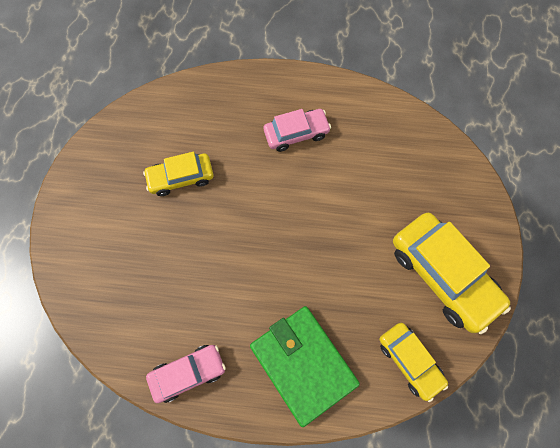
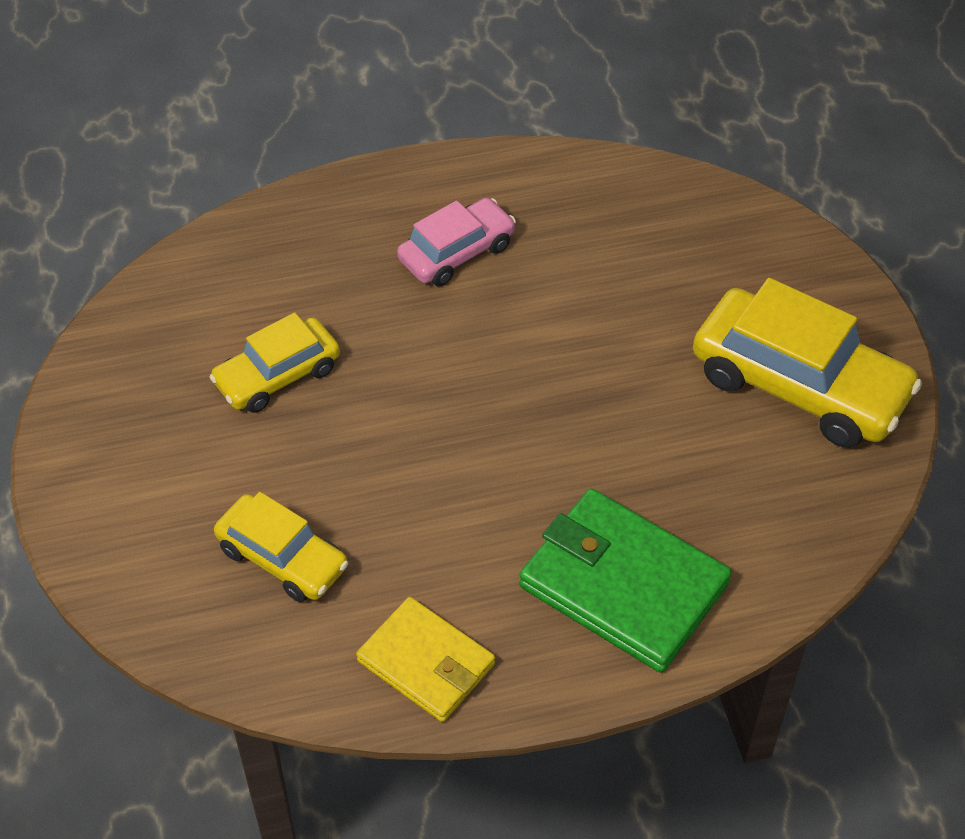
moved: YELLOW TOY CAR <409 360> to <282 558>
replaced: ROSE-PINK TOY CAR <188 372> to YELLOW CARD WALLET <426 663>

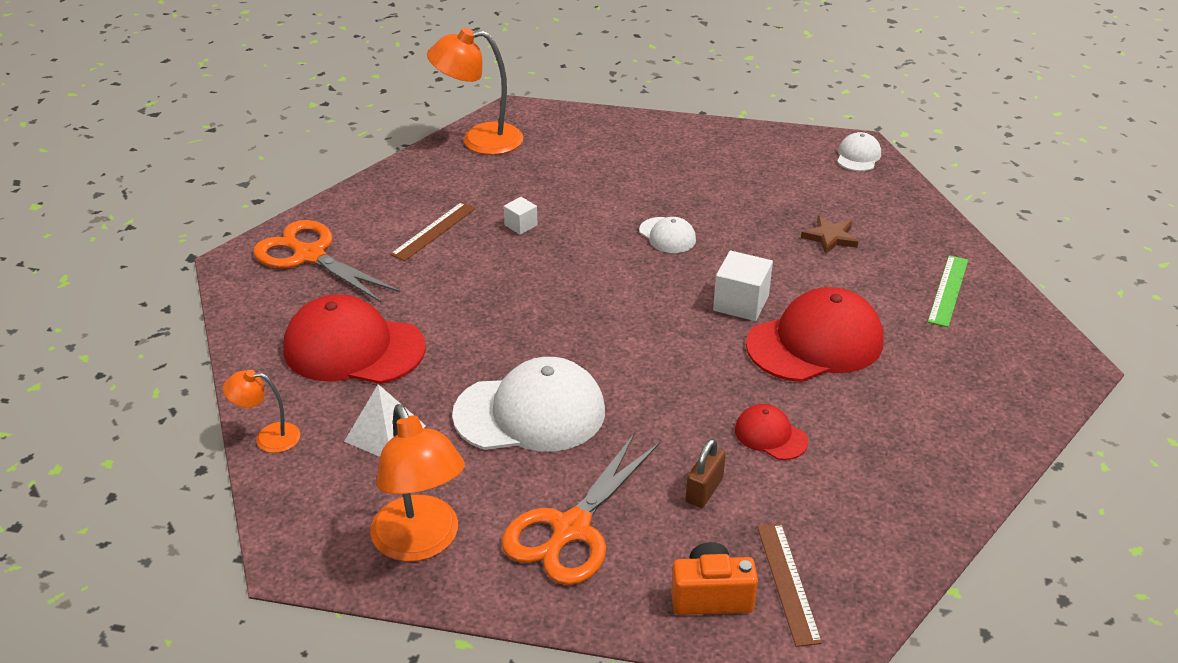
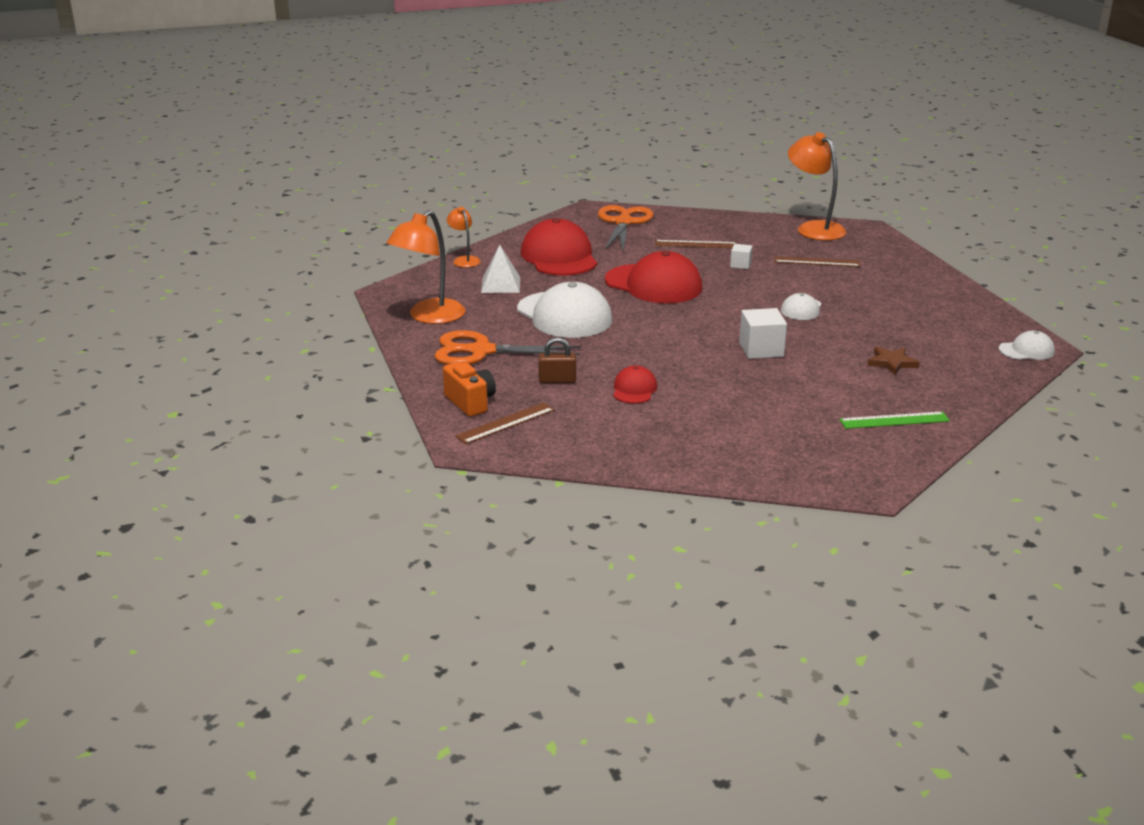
added: BROWN MEASURING STICK <817 261>
moved: CRIMSON BASEBALL CAP <815 343> to <653 284>

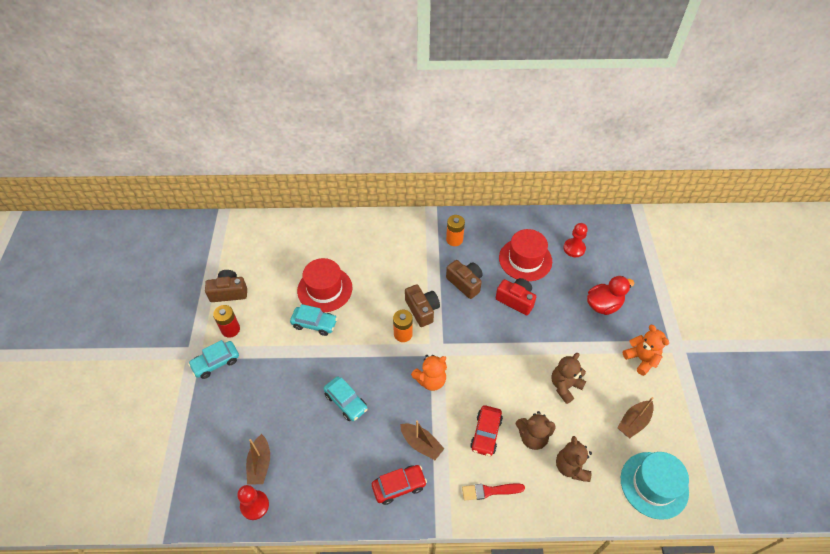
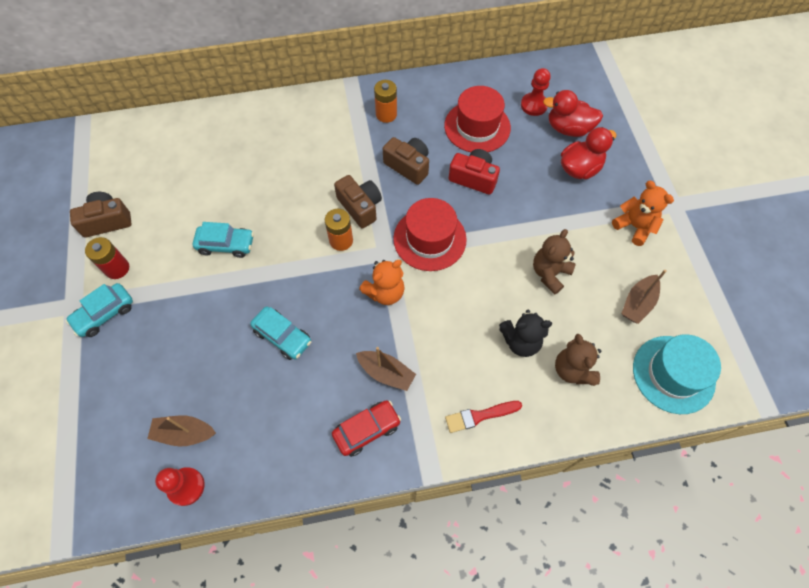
removed: CRIMSON TOY CAR <486 433>
added: CRIMSON RUBBER DUCK <568 128>
moved: CRIMSON HAT <324 289> to <429 239>
recoloured: BROWN TEDDY <532 437> to JET-BLACK TEDDY <521 341>
turned: BROWN SAILBOAT <260 464> = <184 433> 105 degrees clockwise

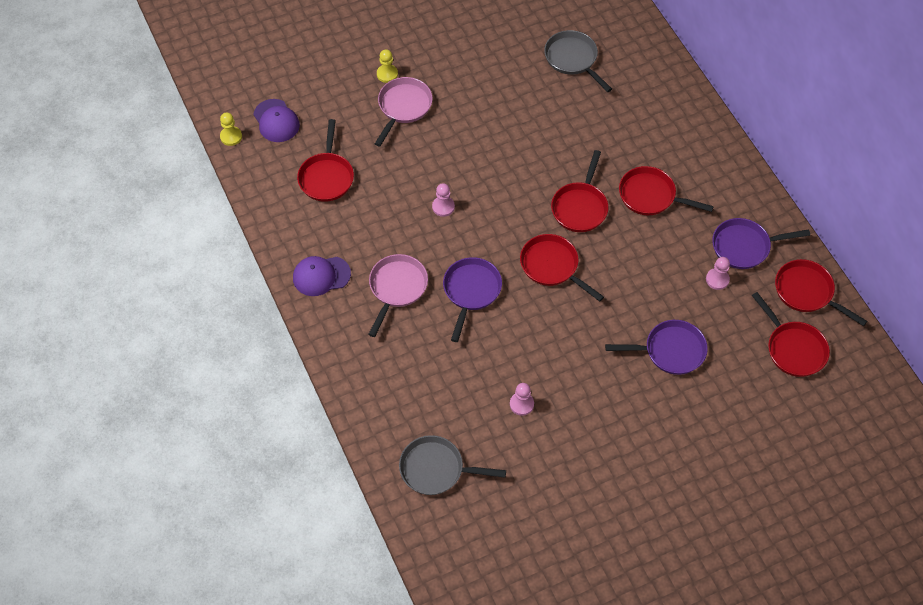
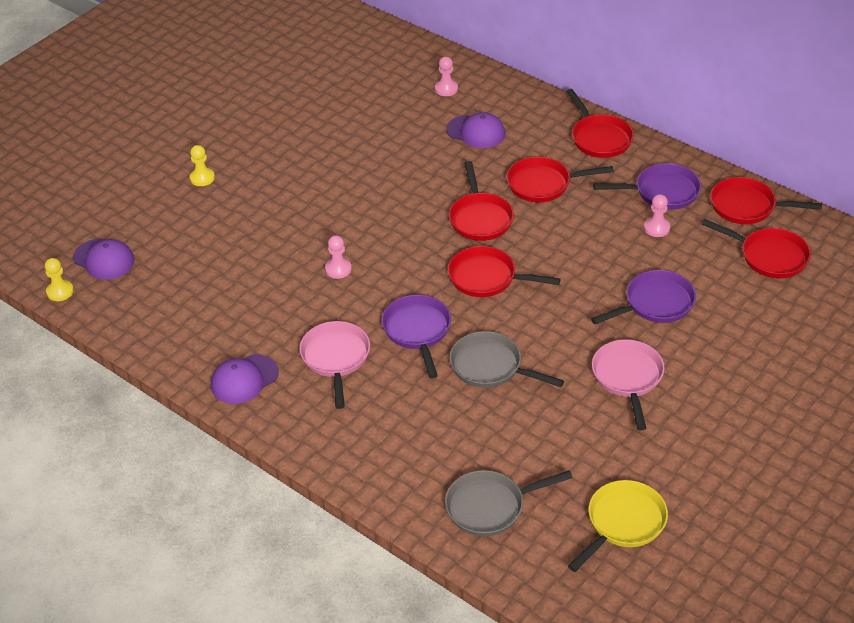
added: VIOLET BASEBALL CAP <476 132>; YELLOW SKILLET <623 523>
moved: CRIMSON SKILLET <326 177> to <599 138>; ROSE-PINK SKILLET <403 107> to <628 378>; ROSE-PINK PAWN <521 404> to <446 89>; GRAY SKILLET <573 59> to <490 367>
turned: VIOLET SKILLET <744 246> = <662 192> 150 degrees counterclockwise

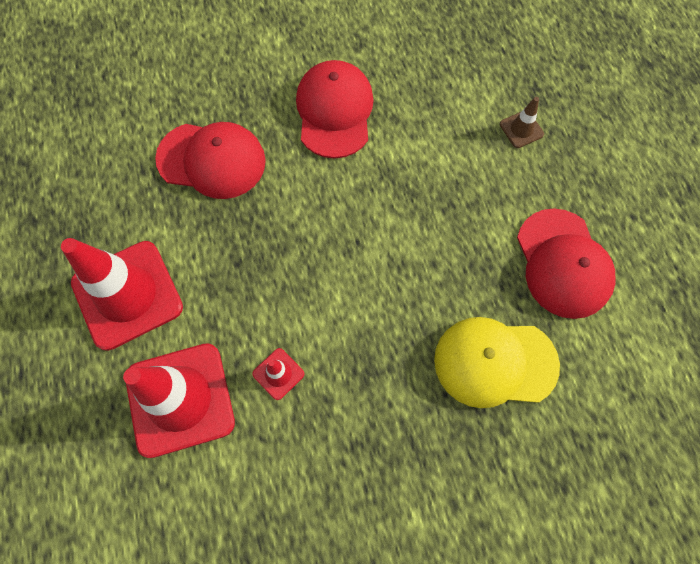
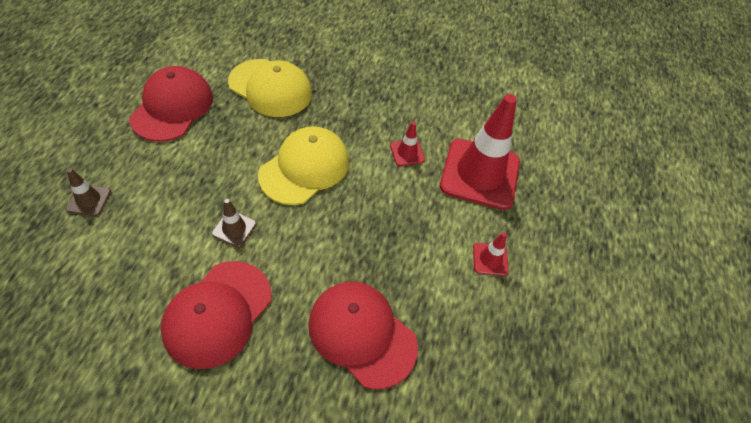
added: BROWN SAFETY CONE <234 228>; YELLOW BASEBALL CAP <305 168>
resized: CRIMSON SAFETY CONE <127 295> = <490 259> x0.42

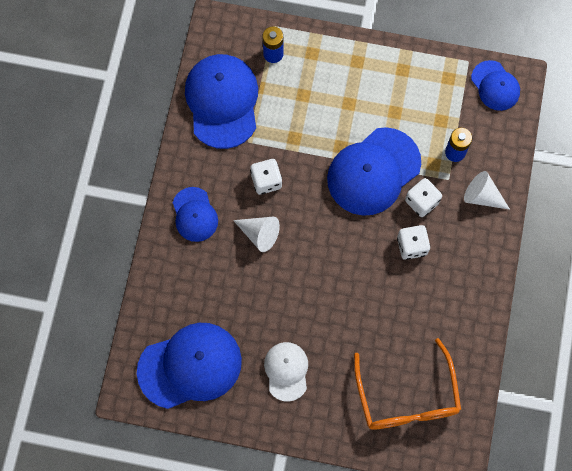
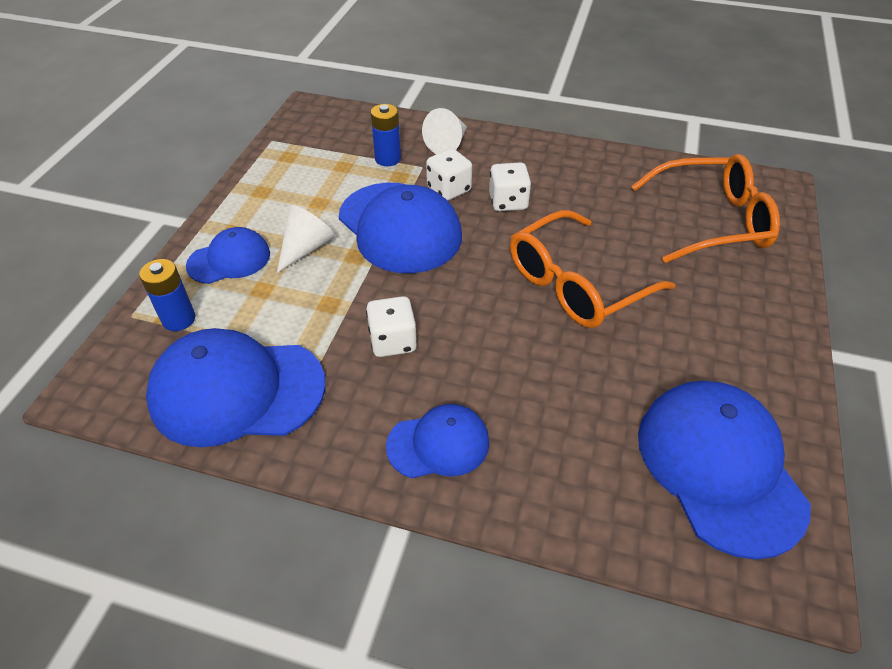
removed: PURE WHITE BASEBALL CAP <286 371>
added: ORANGE EYEGLASSES <576 284>
moved: PURE WHITE CONE SHAPE <259 234> to <306 248>; ROYAL BLUE BASEBALL CAP <495 86> to <229 259>

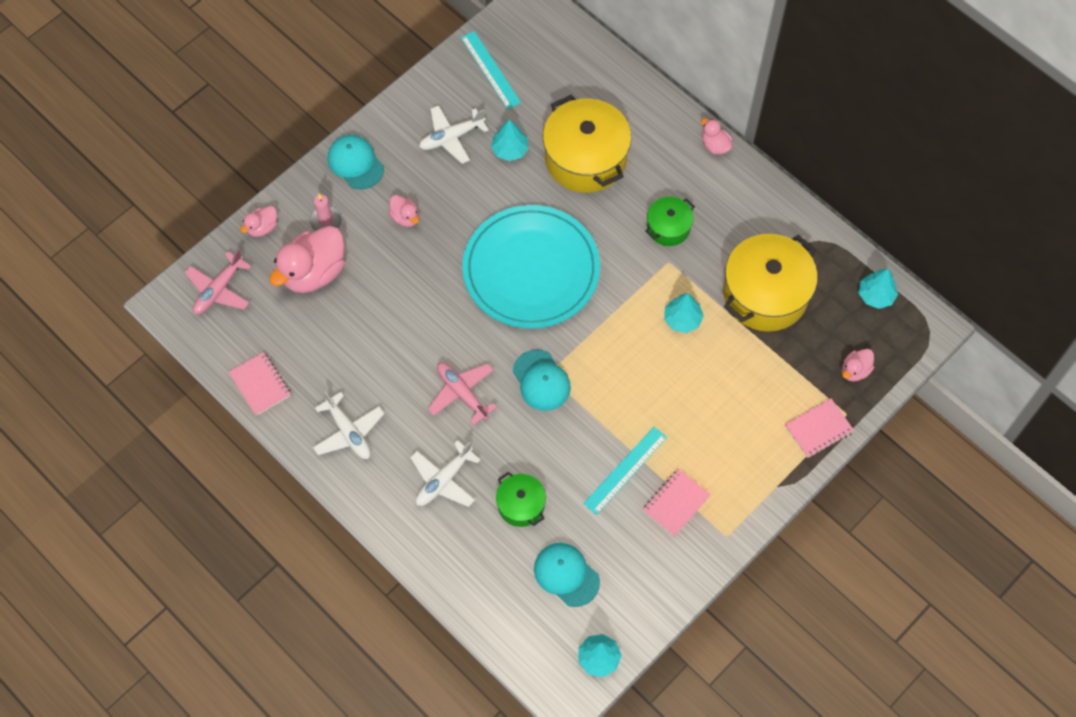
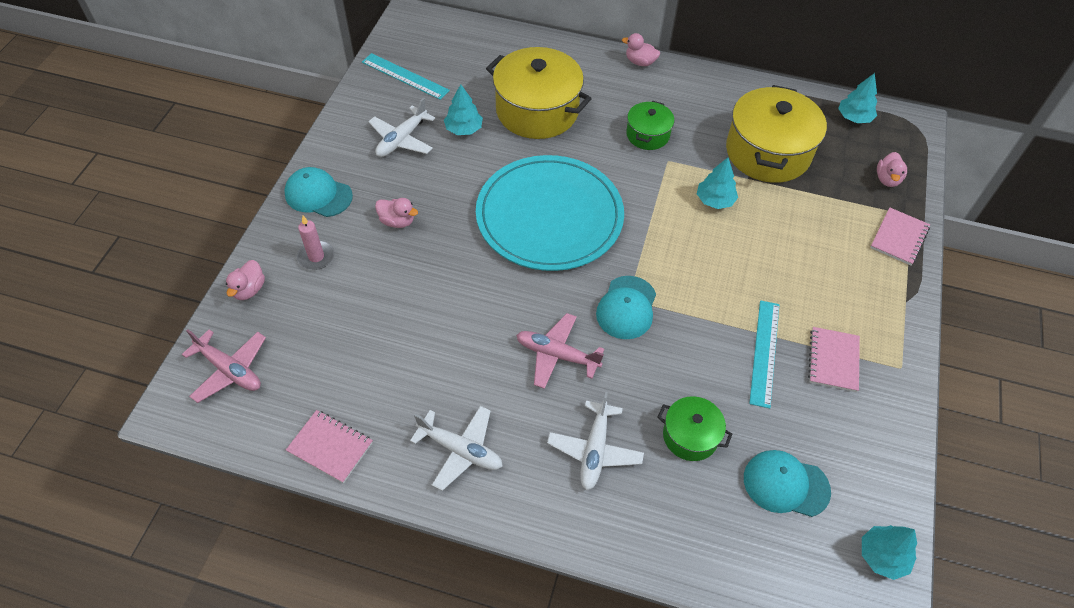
removed: ROSE-PINK RUBBER DUCK <314 273>
turned: ROSE-PINK AEROPLANE <219 290> = <230 370> 60 degrees counterclockwise; TURQUOISE BASEBALL CAP <541 380> = <626 308> 75 degrees clockwise

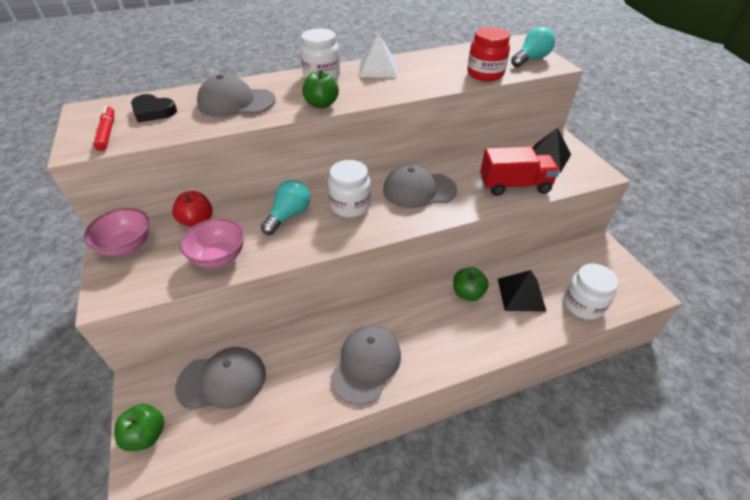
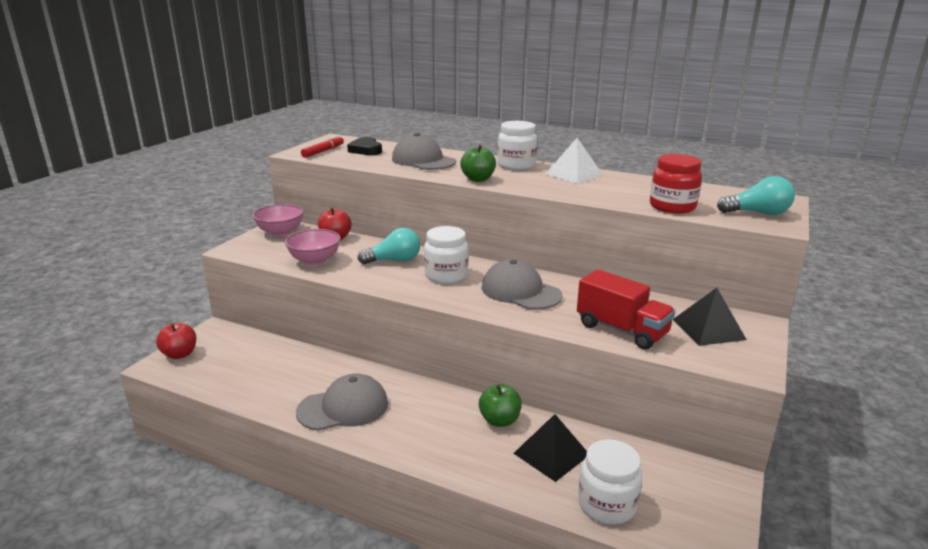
removed: GRAY BASEBALL CAP <222 380>
recoloured: LEAF-GREEN APPLE <146 435> to CRIMSON APPLE <180 354>

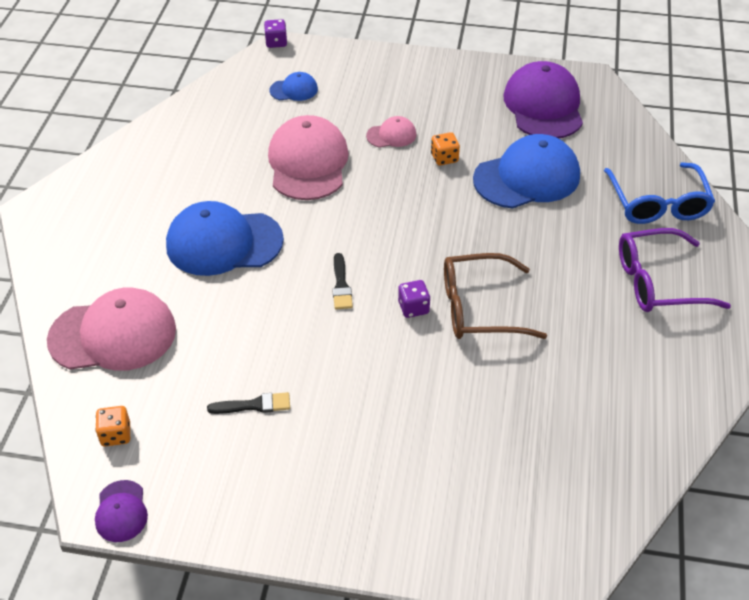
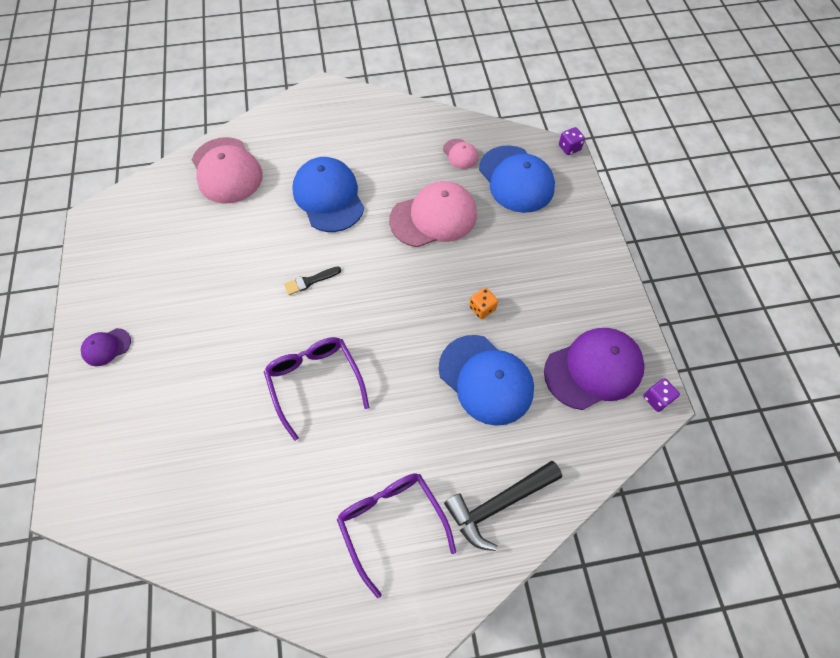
removed: ORANGE DICE <116 435>; JET-BLACK PAINT BRUSH <254 405>
moved: VIOLET BASEBALL CAP <121 511> to <106 347>; ROSE-PINK BASEBALL CAP <391 135> to <460 154>; VIOLET DICE <413 308> to <657 399>
replaced: ROYAL BLUE EYEGLASSES <658 203> to JET-BLACK CLAW HAMMER <499 504>
recoloured: BROWN EYEGLASSES <479 308> to VIOLET EYEGLASSES <315 382>
resized: ROYAL BLUE BASEBALL CAP <294 90> = <516 179> x2.09

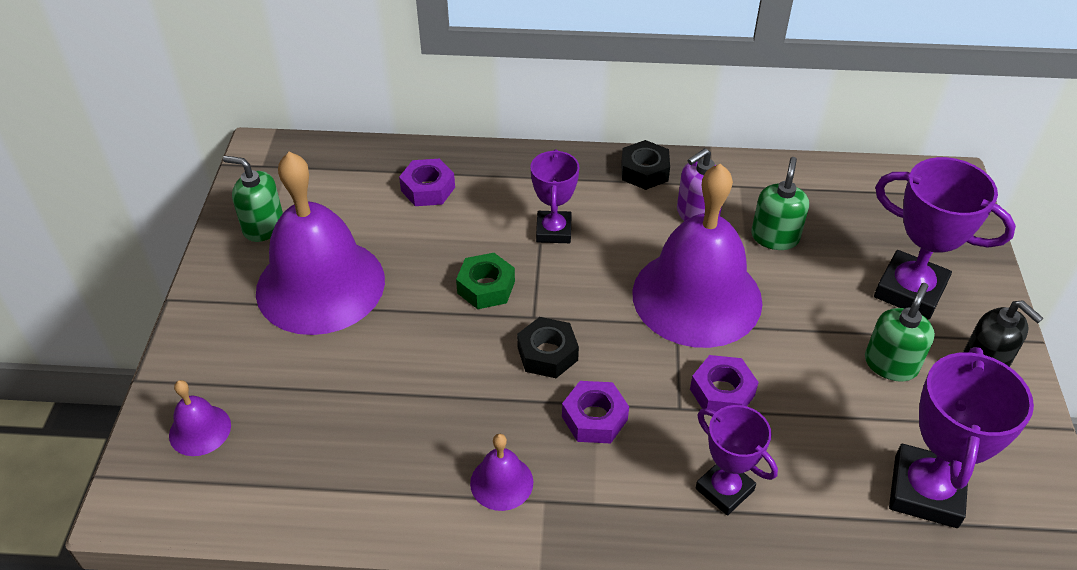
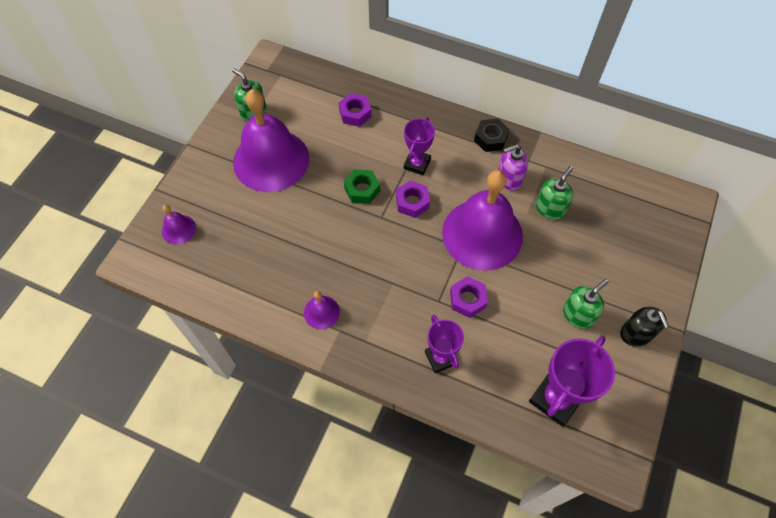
removed: JET-BLACK HEX NUT <547 354>; VIOLET PRIZE CUP <910 290>
moved: VIOLET HEX NUT <594 418> to <412 202>

